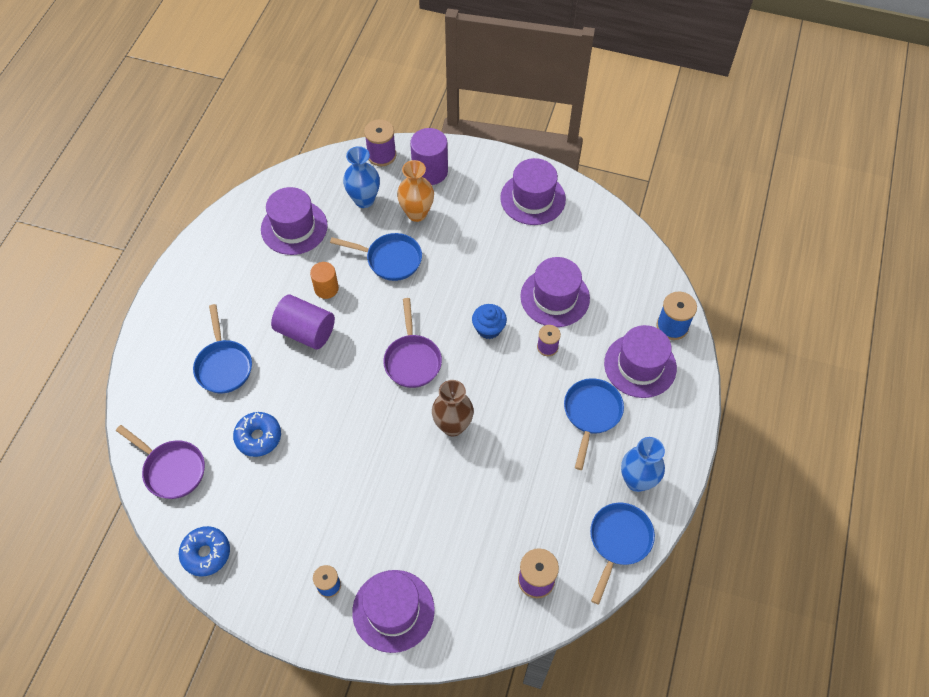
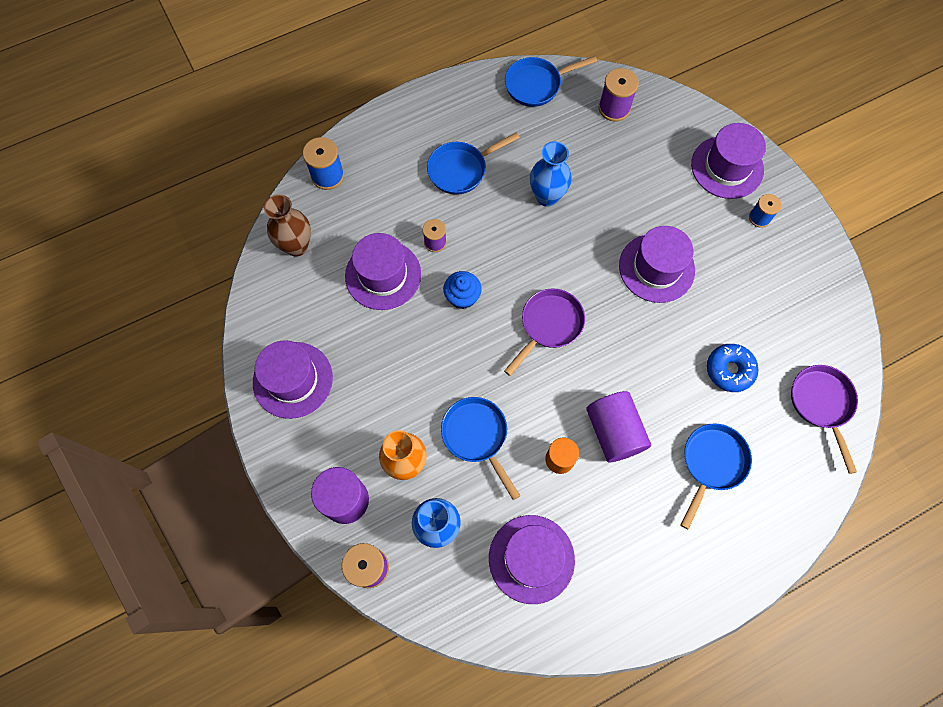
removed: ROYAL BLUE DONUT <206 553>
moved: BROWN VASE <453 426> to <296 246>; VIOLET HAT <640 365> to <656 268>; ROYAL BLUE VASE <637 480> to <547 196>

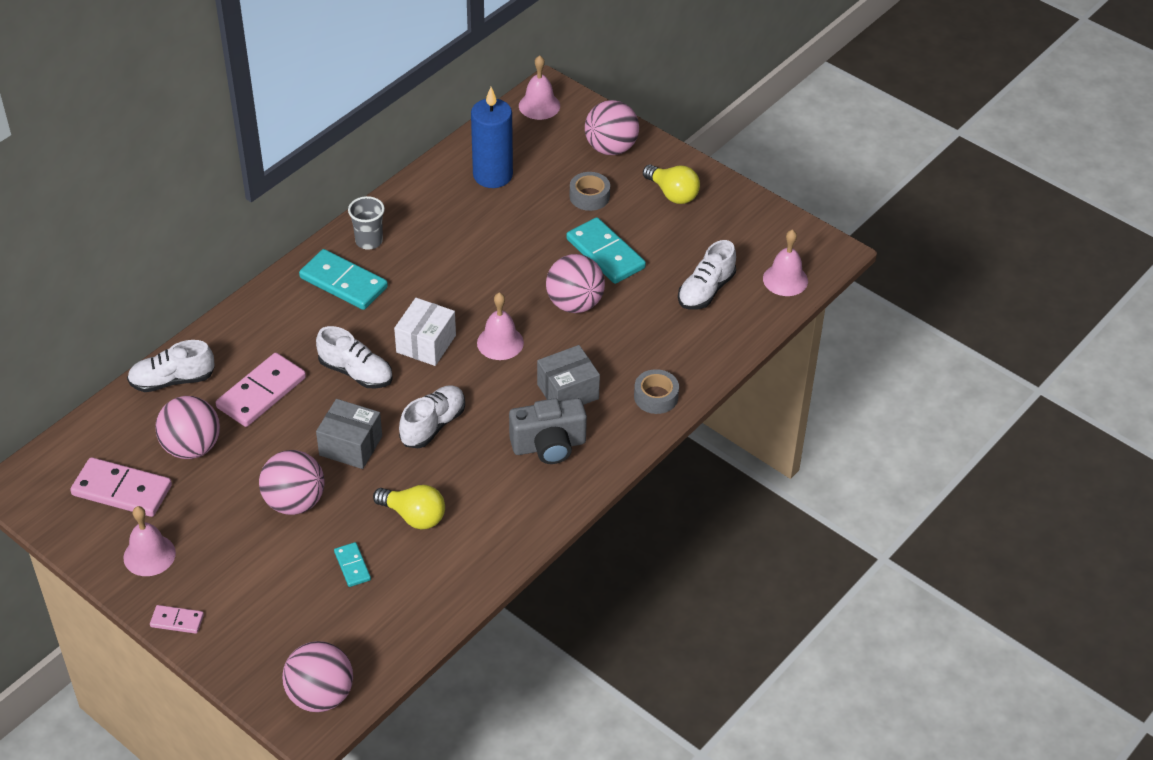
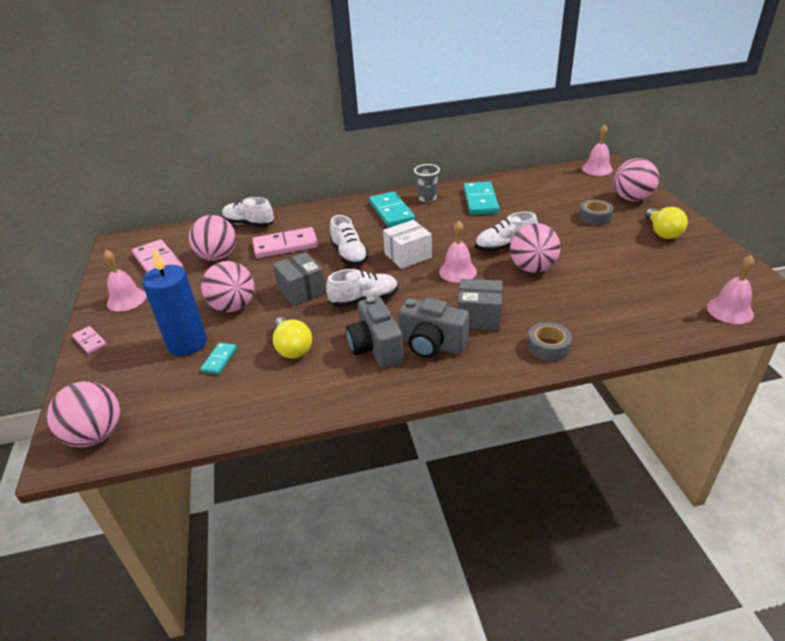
added: GRAY COMPACT CAMERA <376 348>
moved: ROYAL BLUE WAX CANDLE <492 175> to <187 344>; TURQUOISE DOMINO TILE <605 253> to <480 201>; PURE WHITE SNEAKER <706 290> to <504 247>

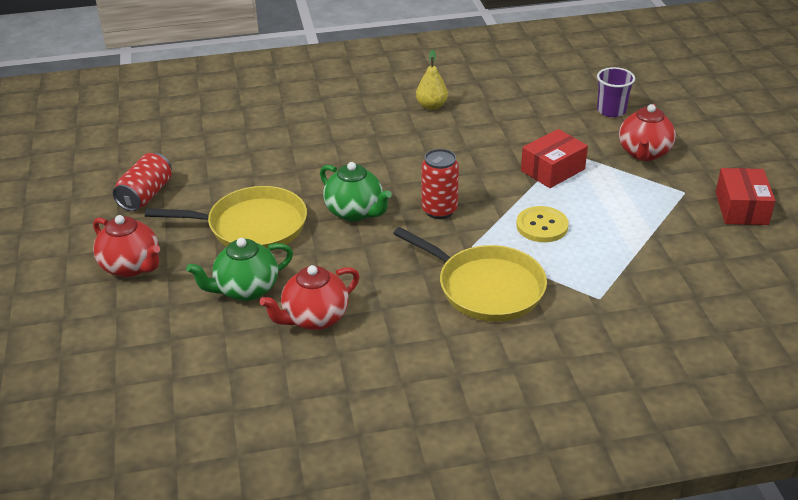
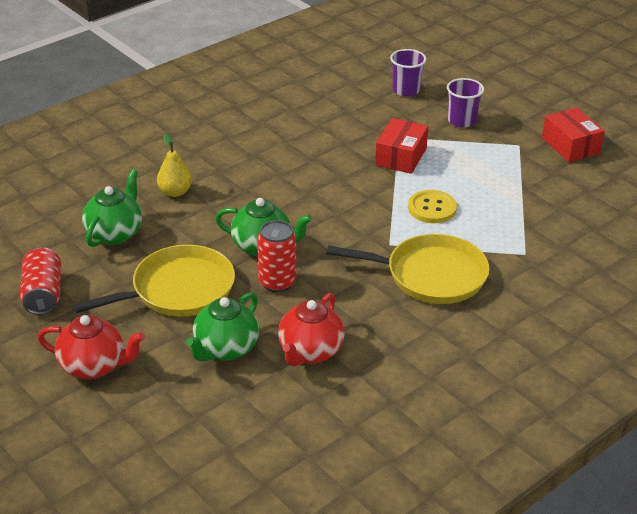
added: LEAF-GREEN TEA POT <115 233>
moved: YELLOW PEAR <431 106> to <175 192>; CRIMSON SODA CAN <439 210> to <277 282>
replaced: CRIMSON TEA POT <644 153> to VIOLET BEAKER <462 121>

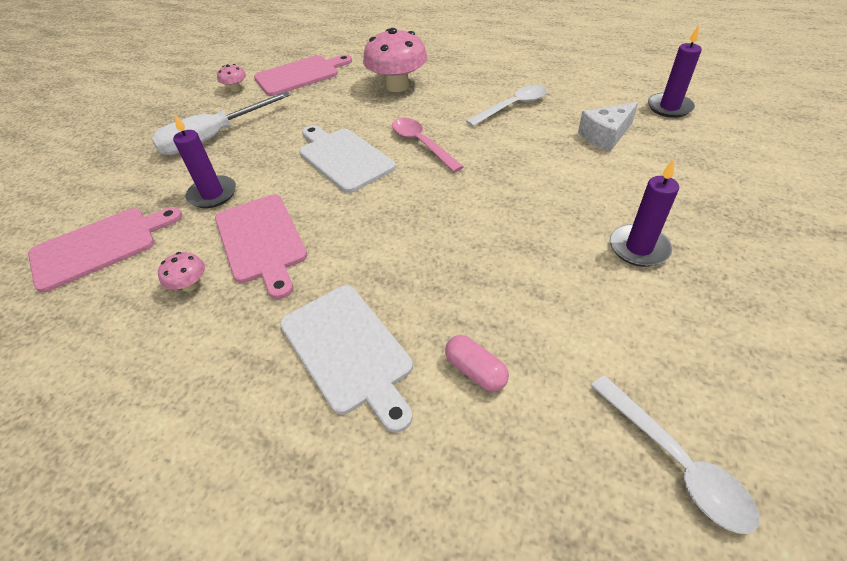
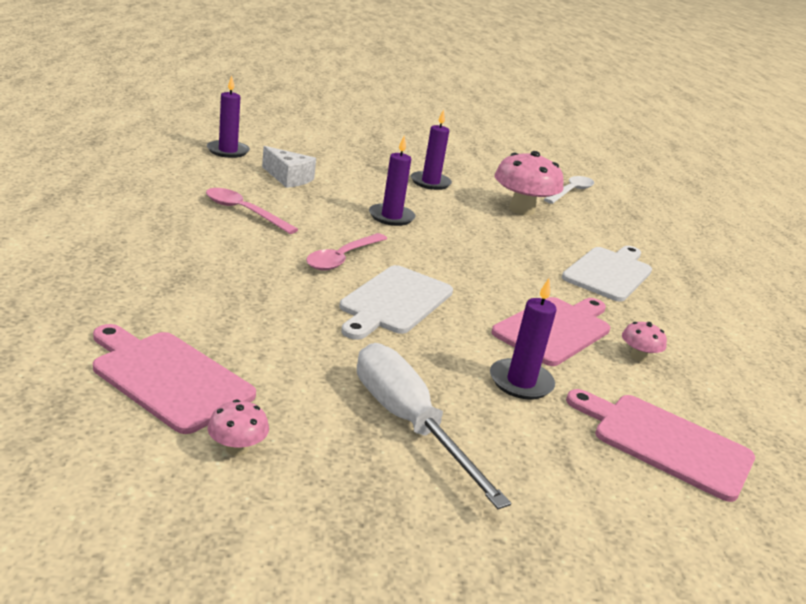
removed: ROSE-PINK CAPSULE <475 371>
added: VIOLET WAX CANDLE <391 217>
moved: ROSE-PINK TOADSTOOL <397 86> to <521 210>
recoloured: PURE WHITE SPOON <512 107> to ROSE-PINK SPOON <244 212>
turned: PURE WHITE HAND SCREWDRIVER <213 138> = <408 422> 150 degrees counterclockwise

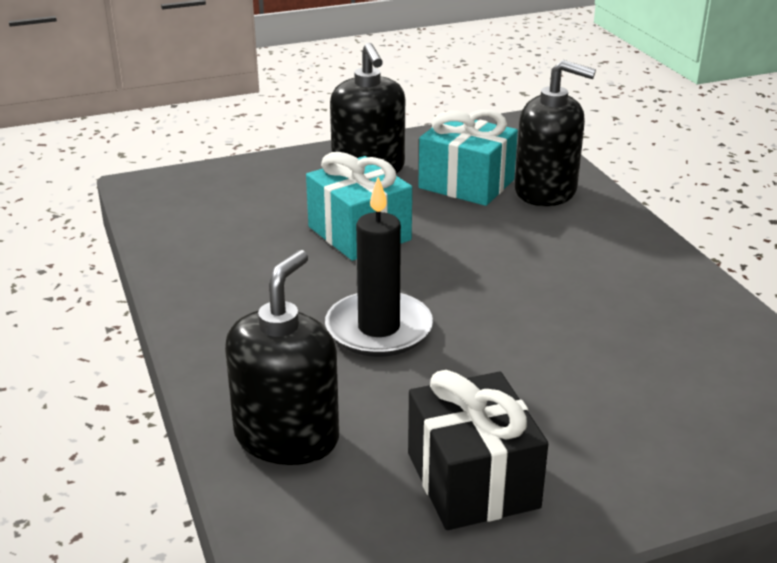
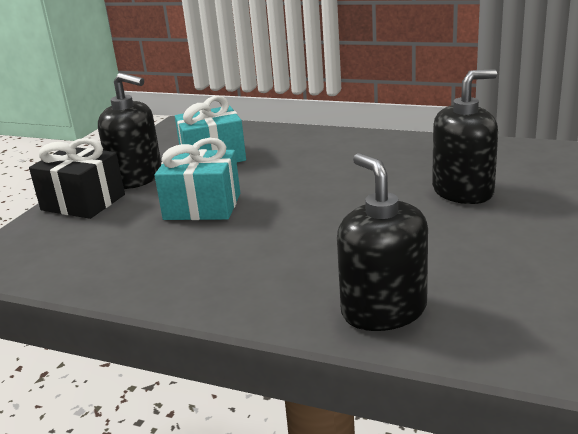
removed: JET-BLACK WAX CANDLE <379 329>
moved: JET-BLACK WRAPPED GIFT <472 480> to <83 202>; JET-BLACK PUMP BOTTLE <546 191> to <463 191>

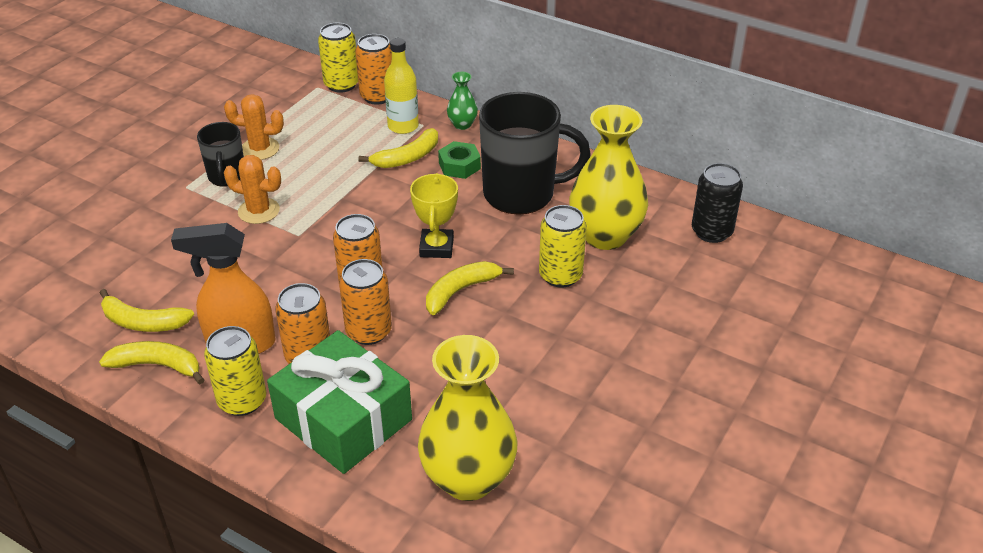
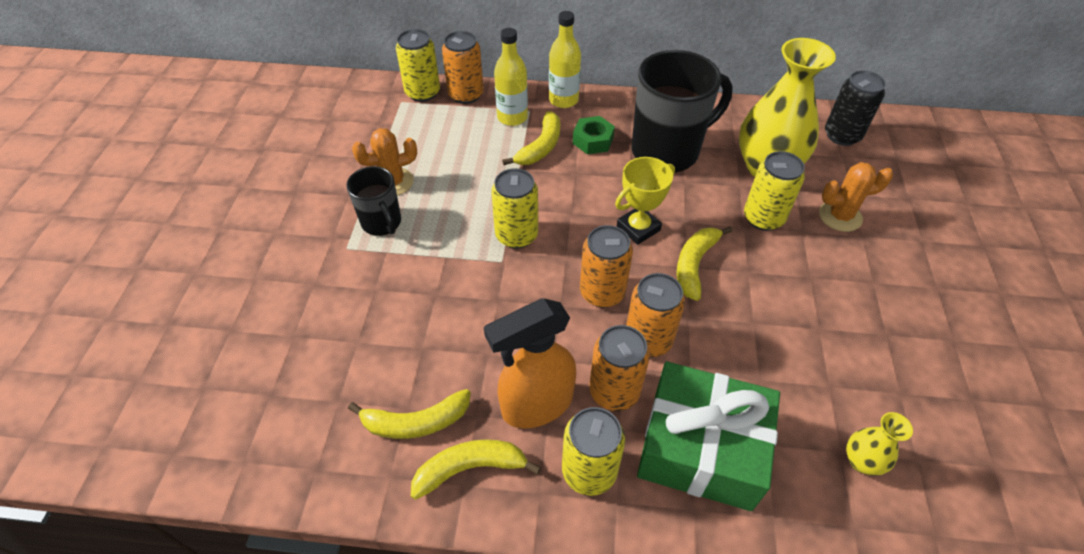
added: YELLOW SODA CAN <516 235>
moved: ORANGE PRICKLY PLANT <259 211> to <840 216>
replaced: LEAF-GREEN VASE <462 124> to YELLOW DRINK BOTTLE <563 100>
turned: YELLOW PRIZE CUP <436 247> = <638 228> 75 degrees clockwise
resized: YELLOW VASE <468 479> = <861 461> x0.45

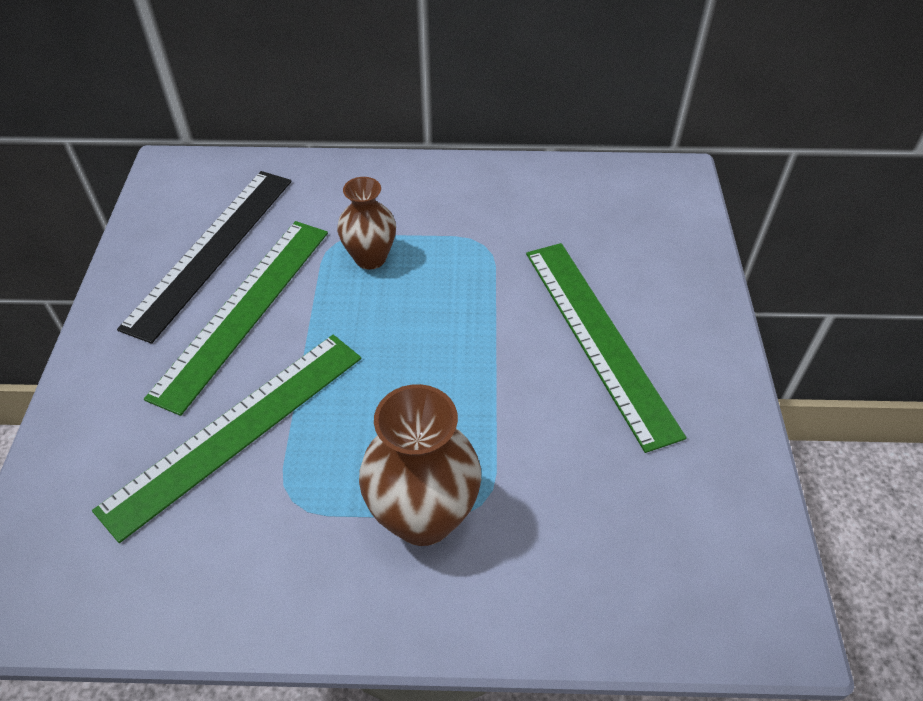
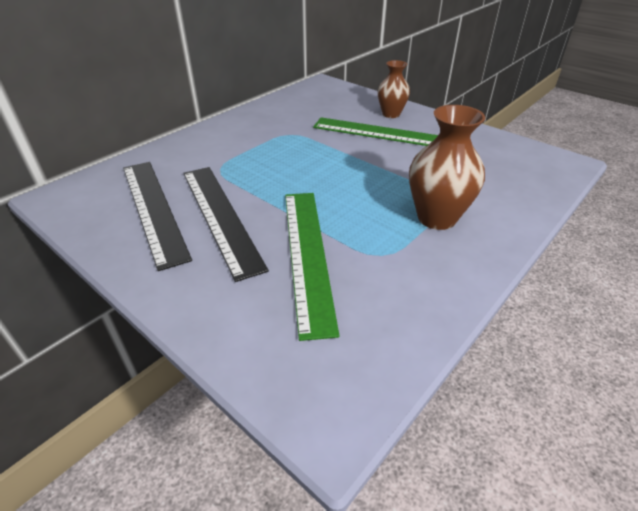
moved: BROWN VASE <370 258> to <391 114>
recoloured: LEAF-GREEN MEASURING STICK <244 310> to JET-BLACK MEASURING STICK <220 216>

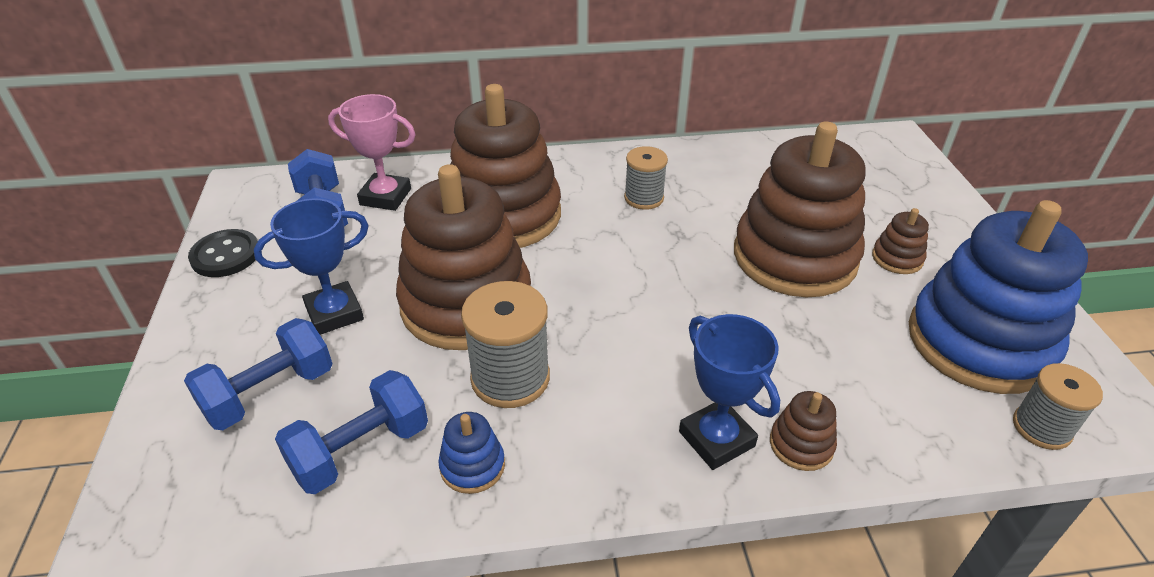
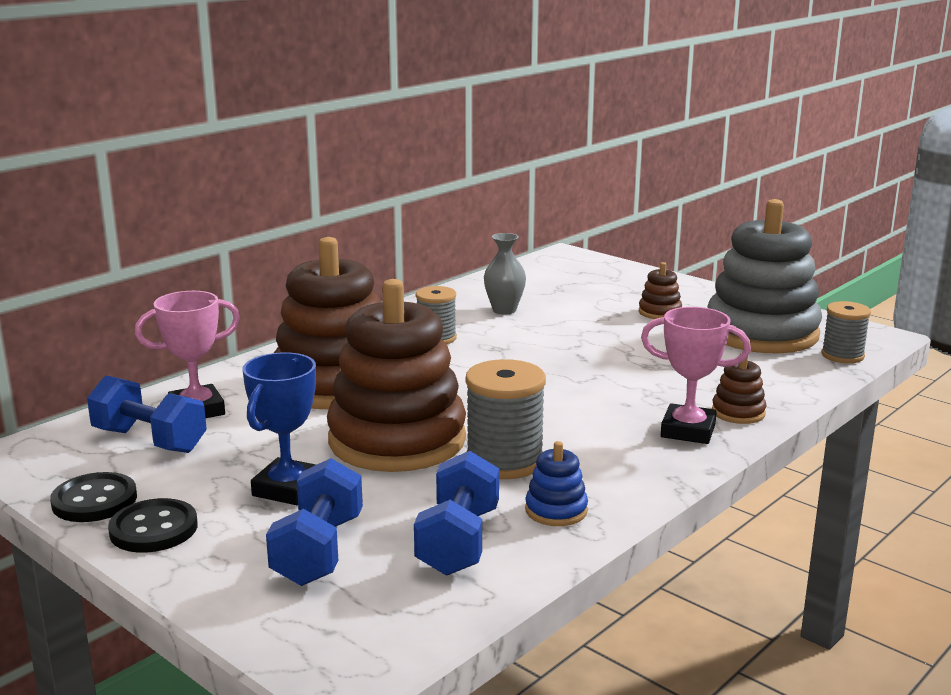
removed: BROWN STACKING TOY <794 257>
added: JET-BLACK SHIRT BUTTON <153 529>; GRAY VASE <504 310>
recoloured: ROYAL BLUE PRIZE CUP <716 439> to ROSE-PINK PRIZE CUP <688 430>; ROYAL BLUE STACKING TOY <979 342> to GRAY STACKING TOY <761 333>

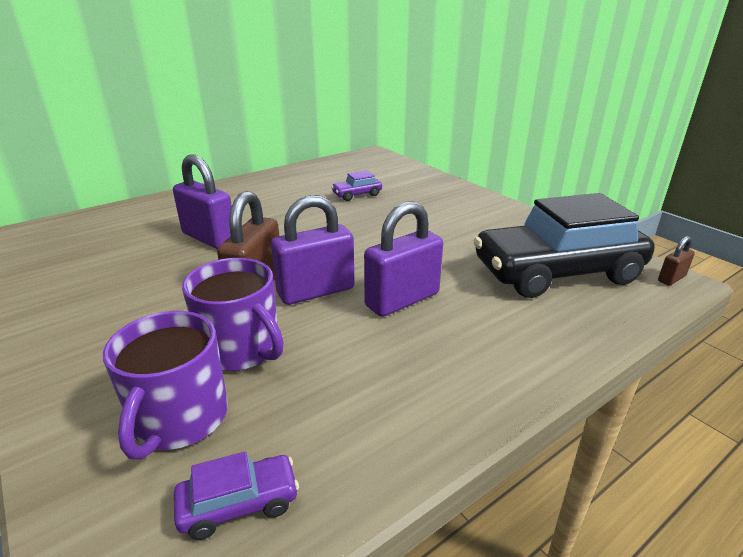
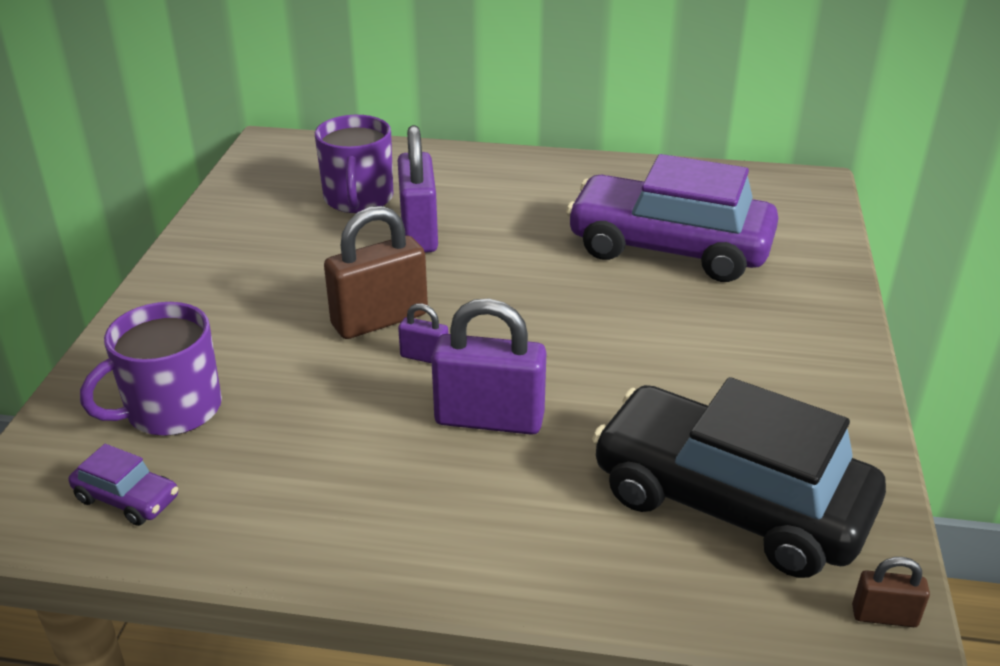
moved: VIOLET TEA MUG <242 349> to <358 199>
resized: VIOLET PADLOCK <316 291> = <424 357> x0.48; VIOLET TOY CAR <357 194> = <669 248> x2.48

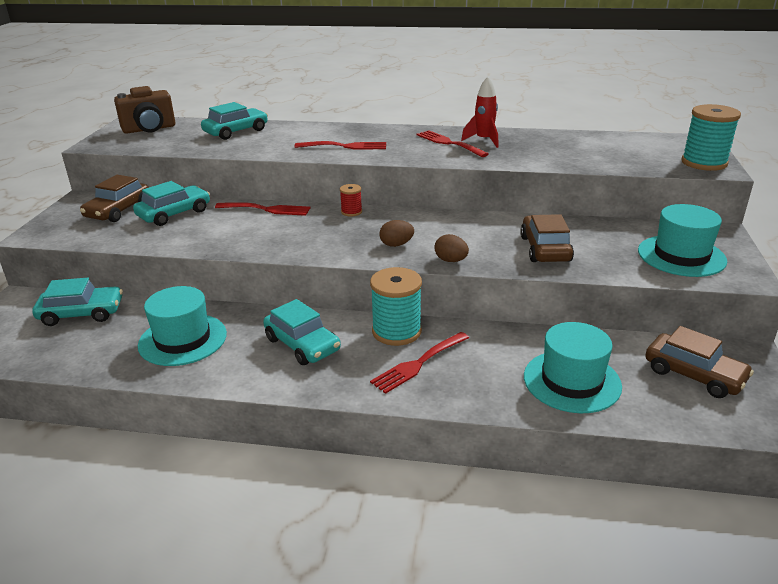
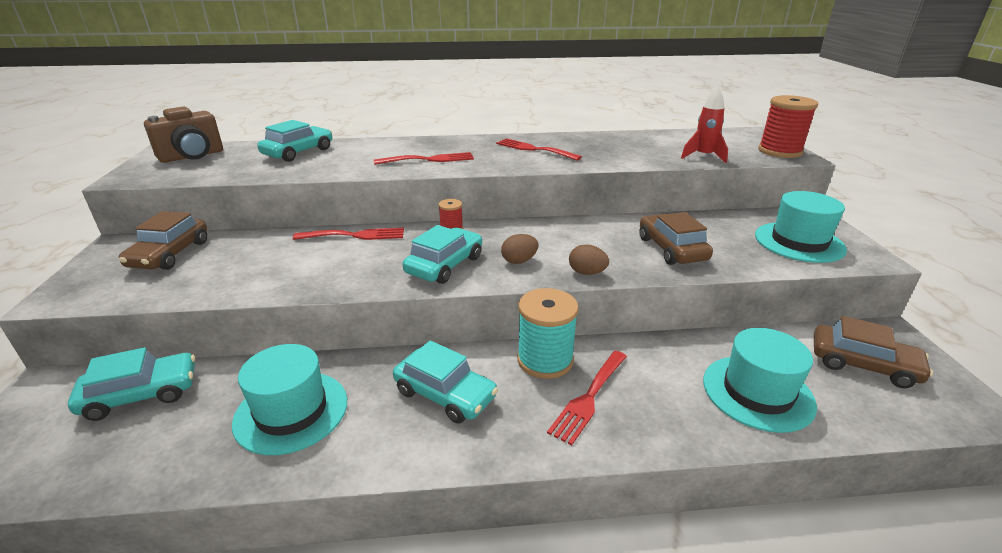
moved: TURQUOISE TOY CAR <174 214> to <445 265>; CRIMSON SPACESHIP <484 140> to <703 156>
recoloured: TURQUOISE REEL OF THREAD <704 163> to CRIMSON REEL OF THREAD <779 151>

